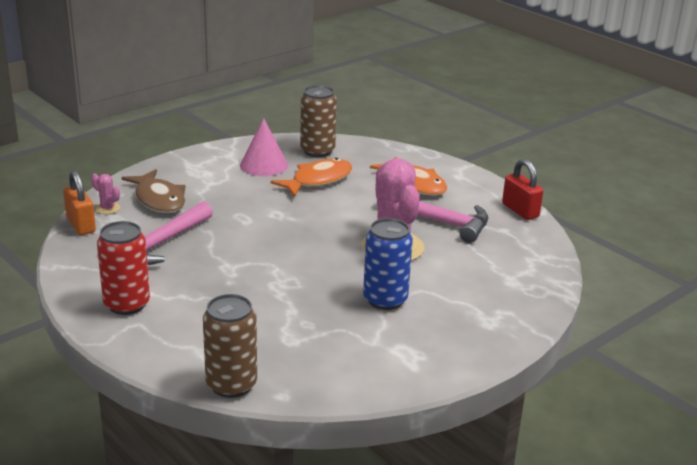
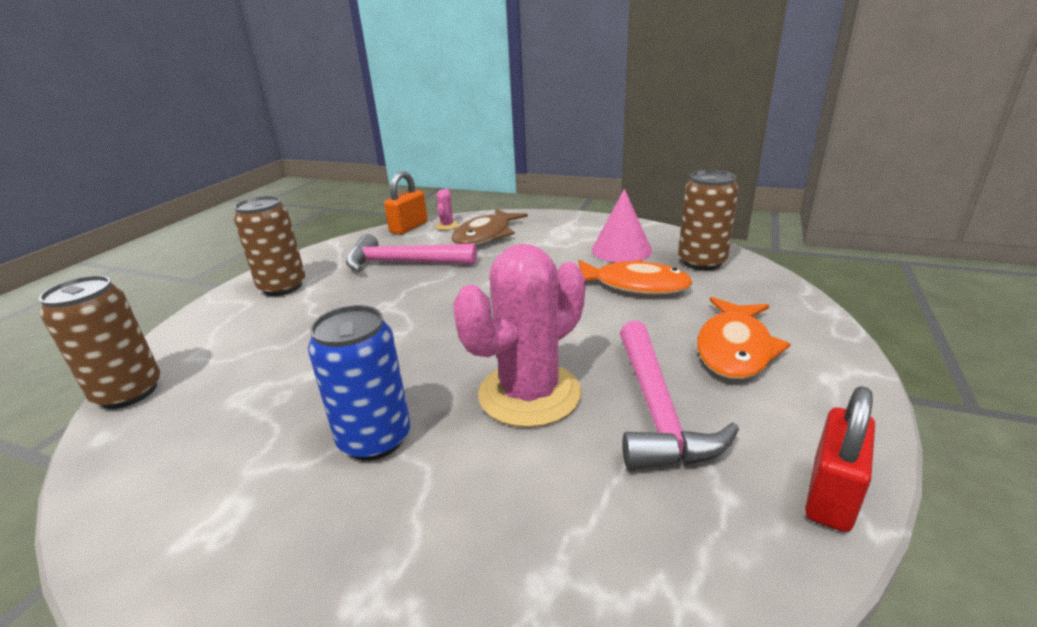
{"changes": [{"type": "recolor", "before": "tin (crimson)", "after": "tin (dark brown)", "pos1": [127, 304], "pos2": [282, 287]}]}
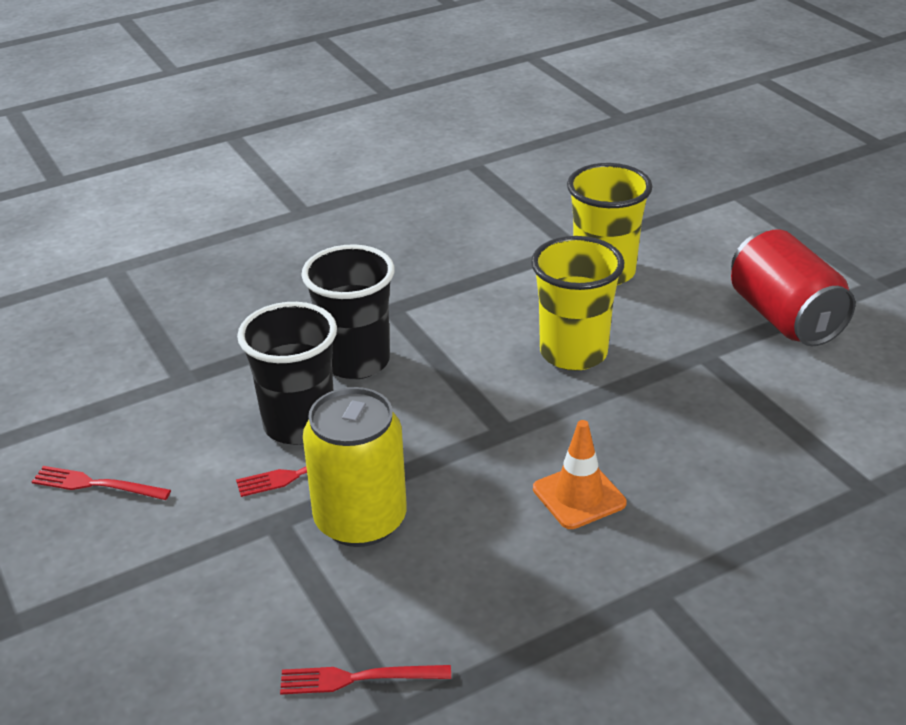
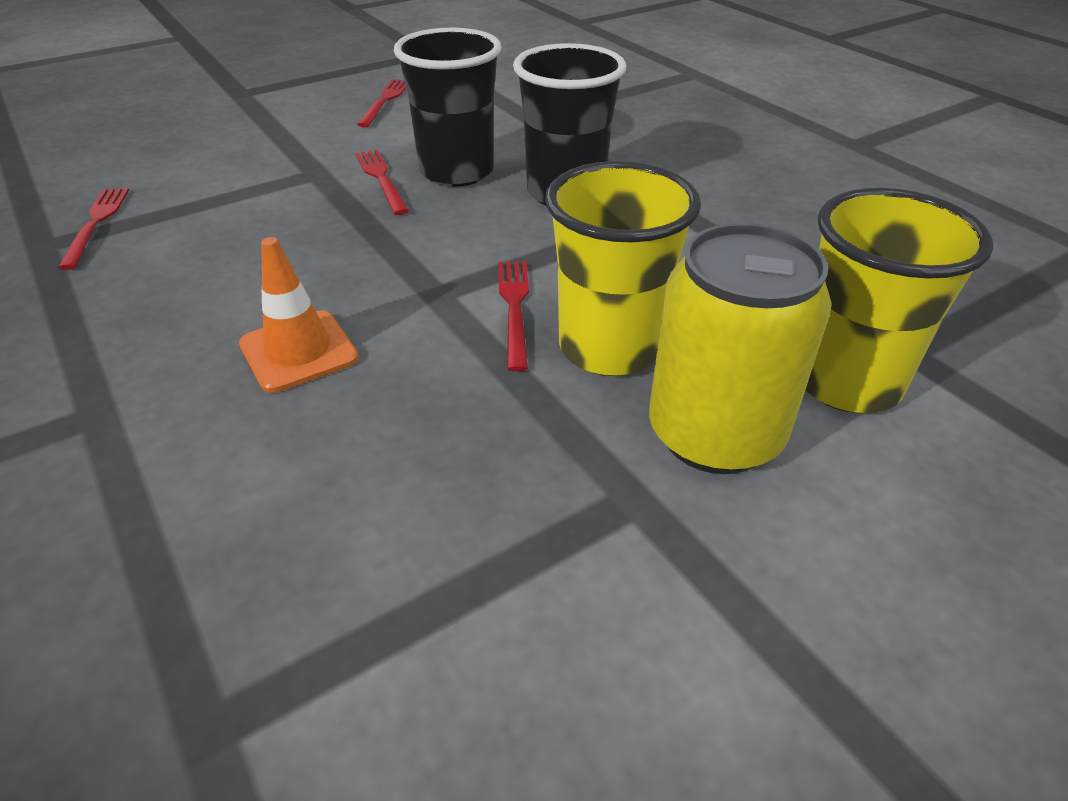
{"changes": [{"type": "move", "before": "tin (bright yellow)", "pos1": [360, 520], "pos2": [715, 434]}, {"type": "delete", "before": "tin (crimson)", "pos1": [784, 318]}, {"type": "insert", "after": "table fork (crimson)", "pos2": [514, 308]}]}
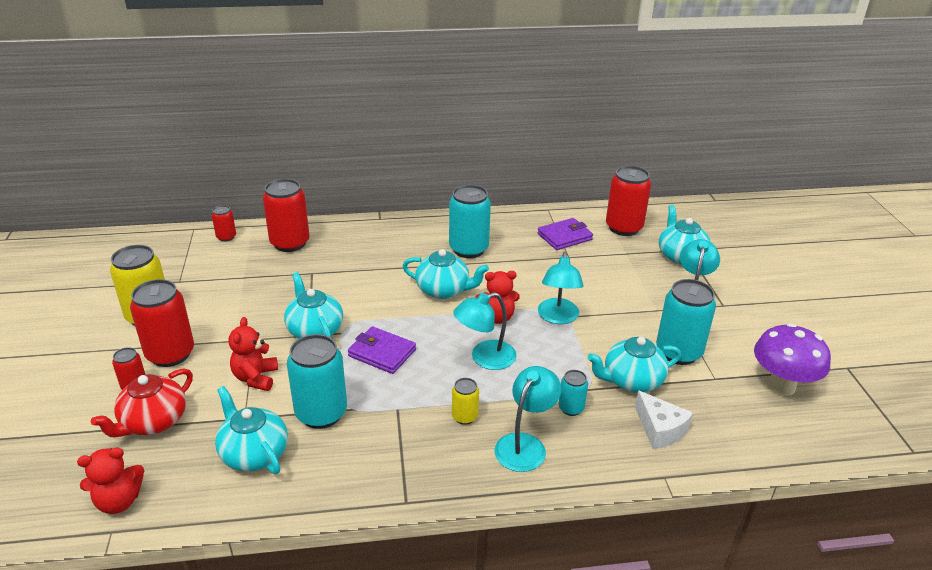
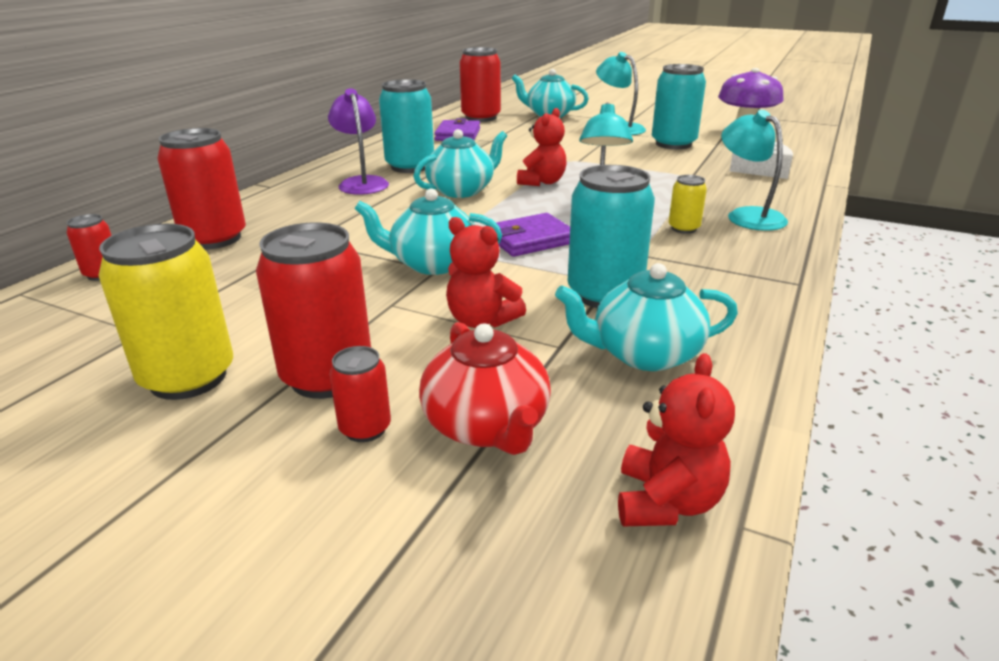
{"changes": [{"type": "delete", "before": "desk lamp (teal)", "pos1": [558, 317]}, {"type": "delete", "before": "tin (teal)", "pos1": [571, 408]}, {"type": "delete", "before": "tea pot (teal)", "pos1": [631, 381]}, {"type": "insert", "after": "desk lamp (purple)", "pos2": [361, 183]}]}
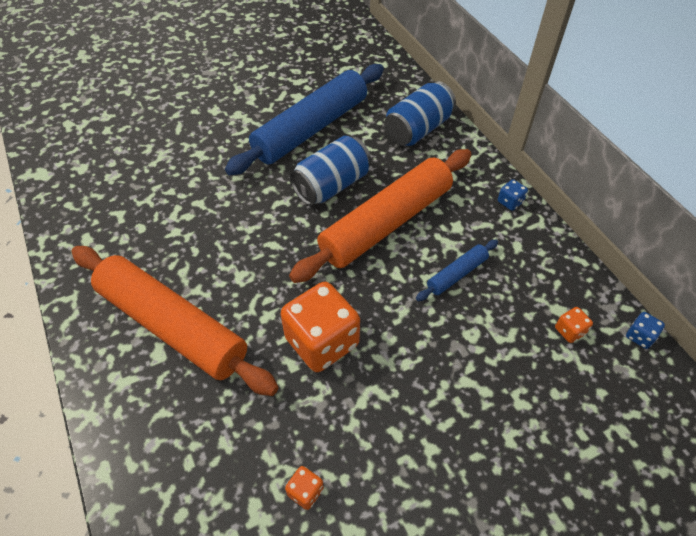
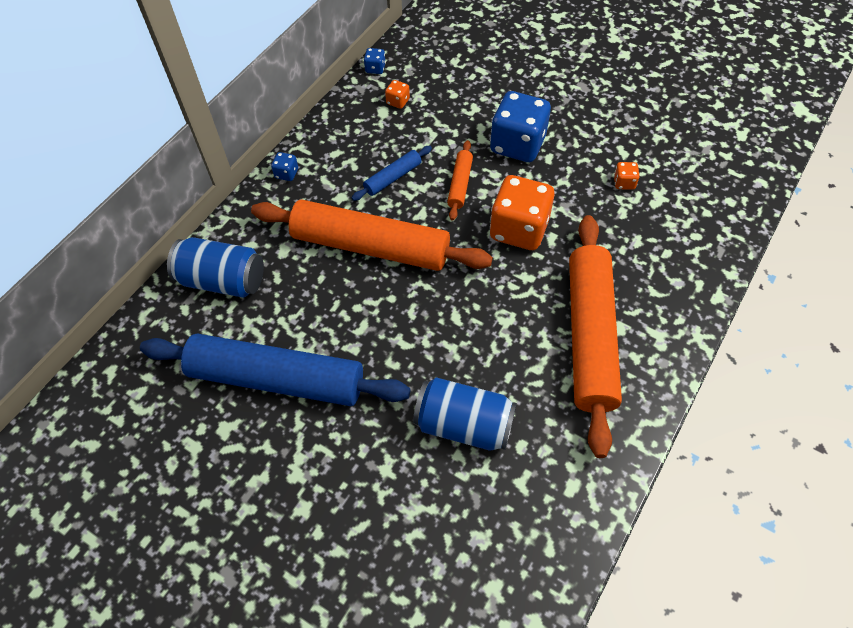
{"changes": [{"type": "move", "before": "tin (cobalt)", "pos1": [331, 185], "pos2": [464, 424]}, {"type": "rotate", "before": "pastry roller (cobalt)", "pos1": [457, 274], "pos2": [392, 177], "turn": -60}, {"type": "insert", "after": "pastry roller (orange)", "pos2": [460, 184]}, {"type": "insert", "after": "game die (cobalt)", "pos2": [517, 144]}]}
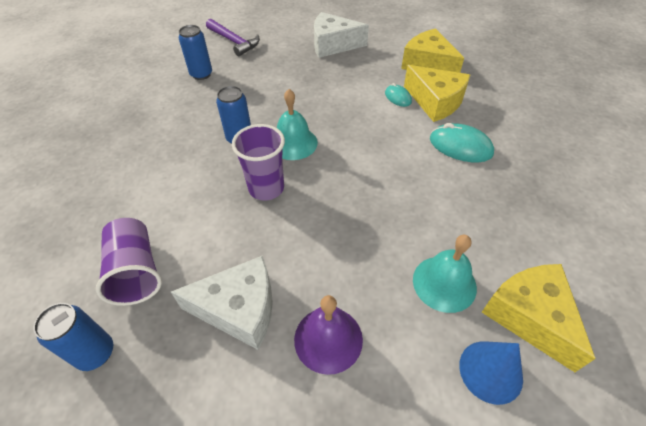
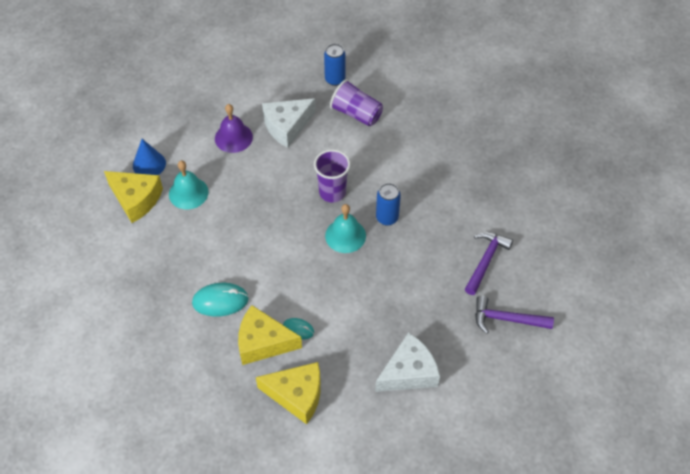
{"changes": [{"type": "replace", "before": "tin (cobalt)", "after": "carpenter's hammer (purple)", "pos1": [201, 74], "pos2": [486, 260]}]}
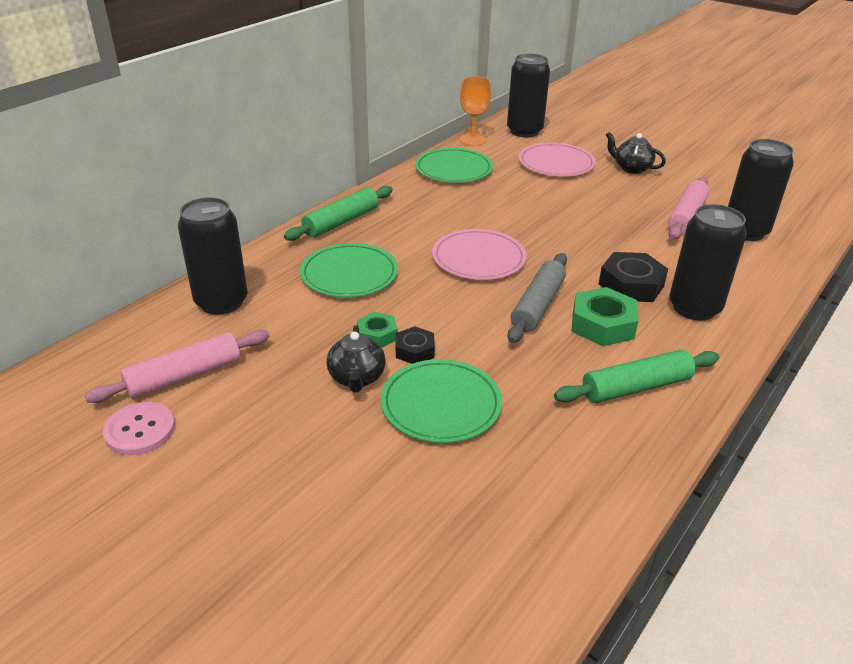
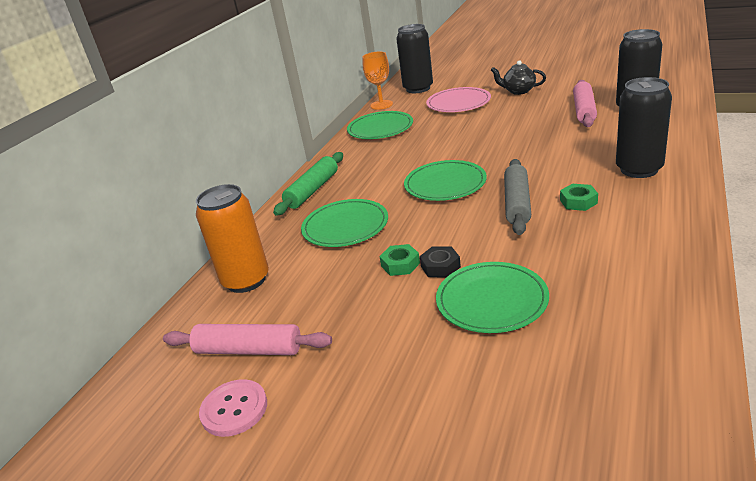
{"changes": [{"type": "rotate", "before": "pastry roller (rosy)", "pos1": [184, 376], "pos2": [249, 350], "turn": 60}, {"type": "recolor", "before": "tin (ebony)", "after": "tin (orange)", "pos1": [221, 302], "pos2": [246, 280]}, {"type": "delete", "before": "tea pot (ebony)", "pos1": [357, 378]}, {"type": "recolor", "before": "plate (rosy)", "after": "plate (leaf-green)", "pos1": [478, 258], "pos2": [445, 184]}, {"type": "delete", "before": "pastry roller (leaf-green)", "pos1": [636, 387]}, {"type": "resize", "before": "hex nut (leaf-green)", "pos1": [602, 325], "pos2": [578, 202], "scale": 0.6}, {"type": "delete", "before": "hex nut (ebony)", "pos1": [631, 285]}]}
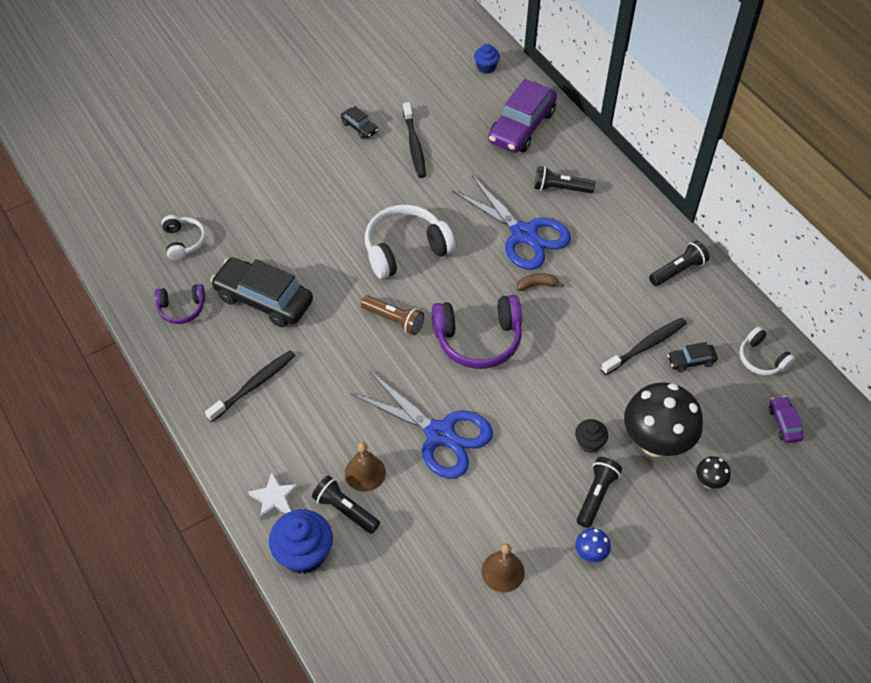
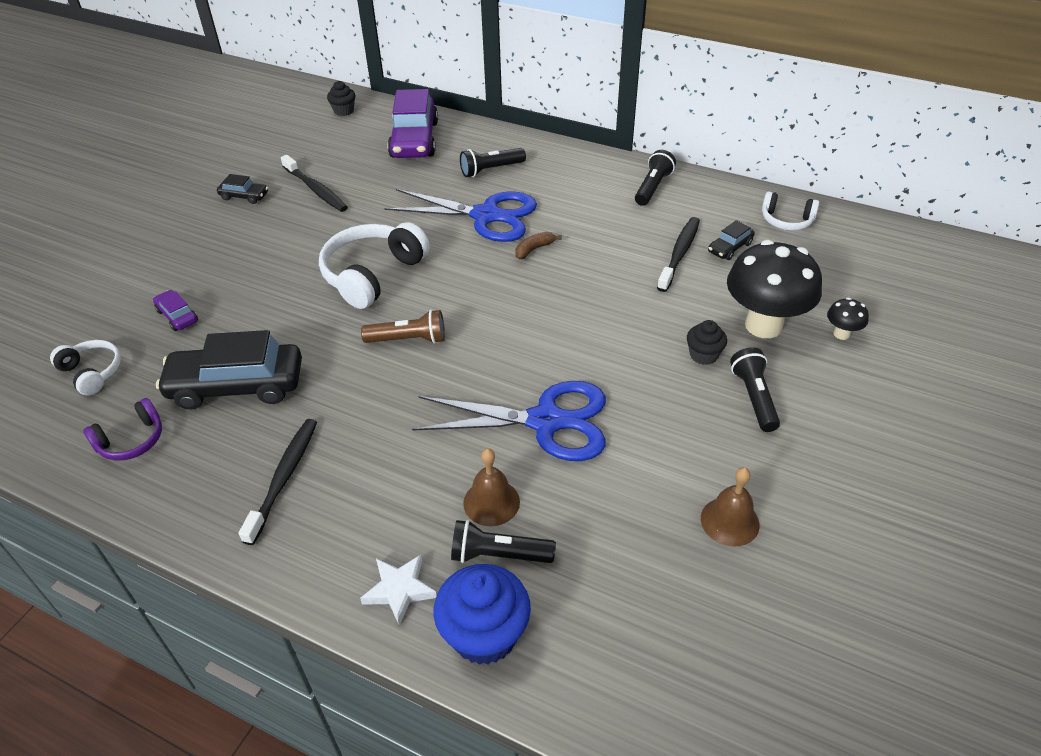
{"changes": [{"type": "delete", "before": "headset (purple)", "pos1": [478, 339]}, {"type": "recolor", "before": "cupcake (cobalt)", "after": "cupcake (ebony)", "pos1": [486, 67], "pos2": [344, 111]}, {"type": "delete", "before": "mushroom (cobalt)", "pos1": [590, 553]}, {"type": "move", "before": "automobile (purple)", "pos1": [784, 423], "pos2": [177, 316]}]}
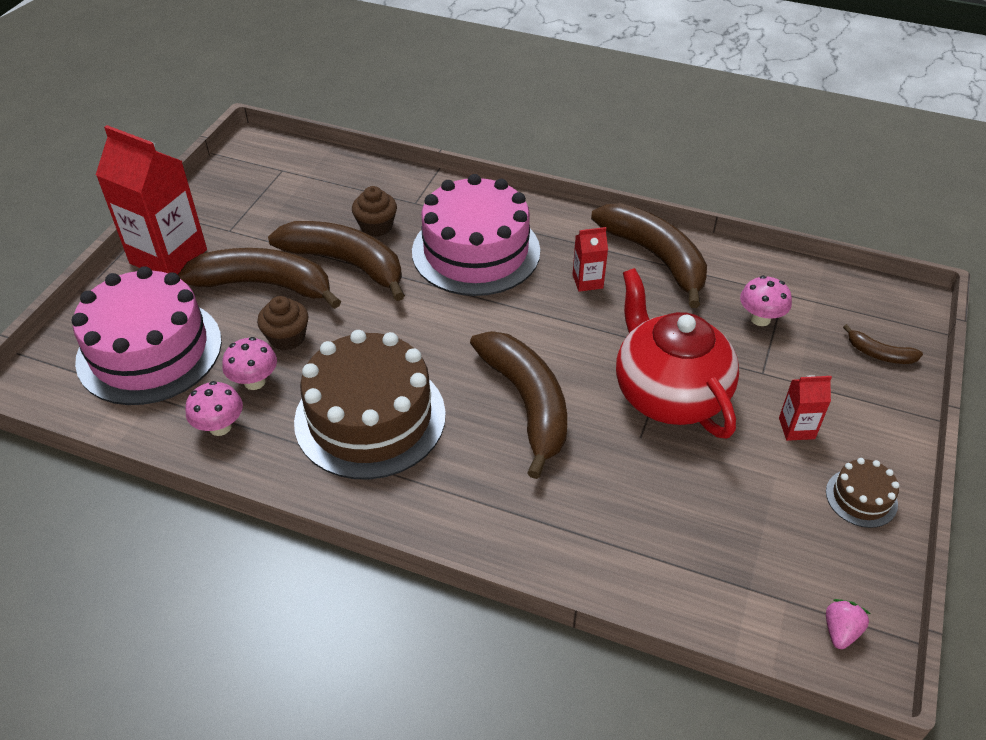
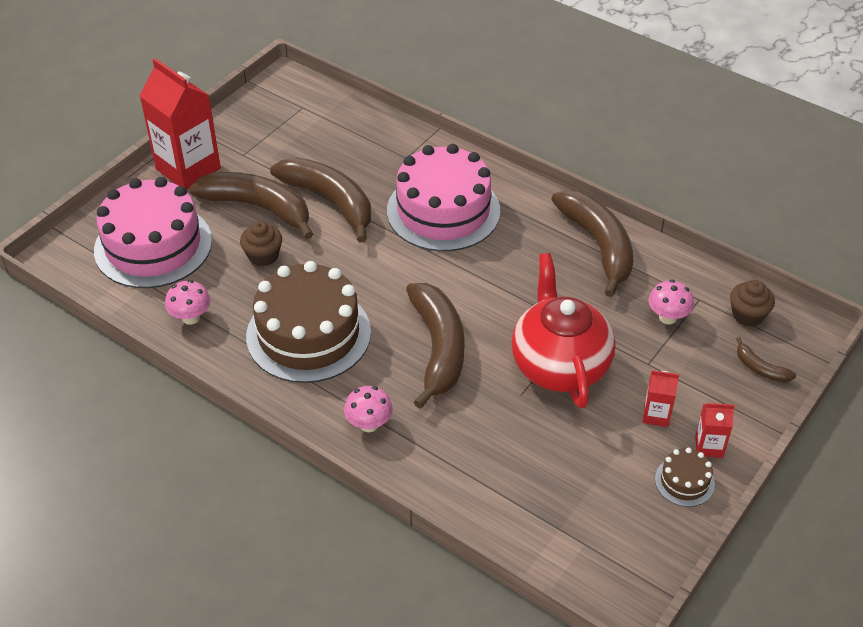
{"changes": [{"type": "move", "before": "mushroom (rosy)", "pos1": [254, 381], "pos2": [369, 424]}, {"type": "move", "before": "cupcake (dark brown)", "pos1": [376, 226], "pos2": [747, 315]}, {"type": "move", "before": "carton (crimson)", "pos1": [587, 281], "pos2": [709, 446]}, {"type": "delete", "before": "strawberry (rosy)", "pos1": [840, 631]}]}
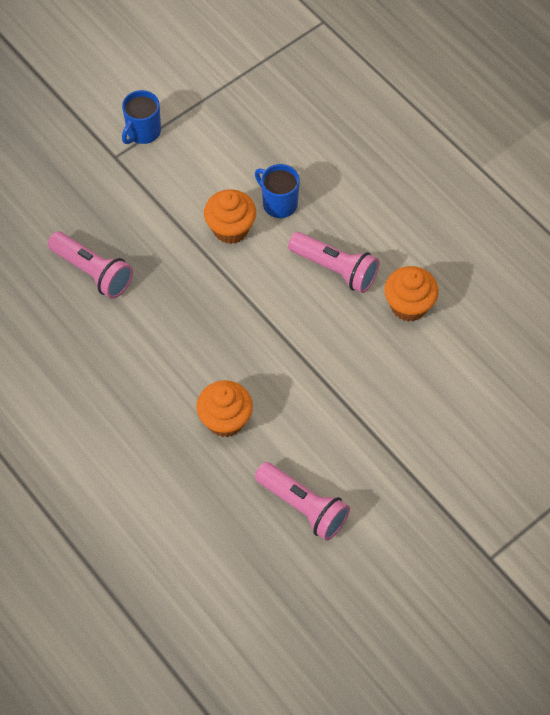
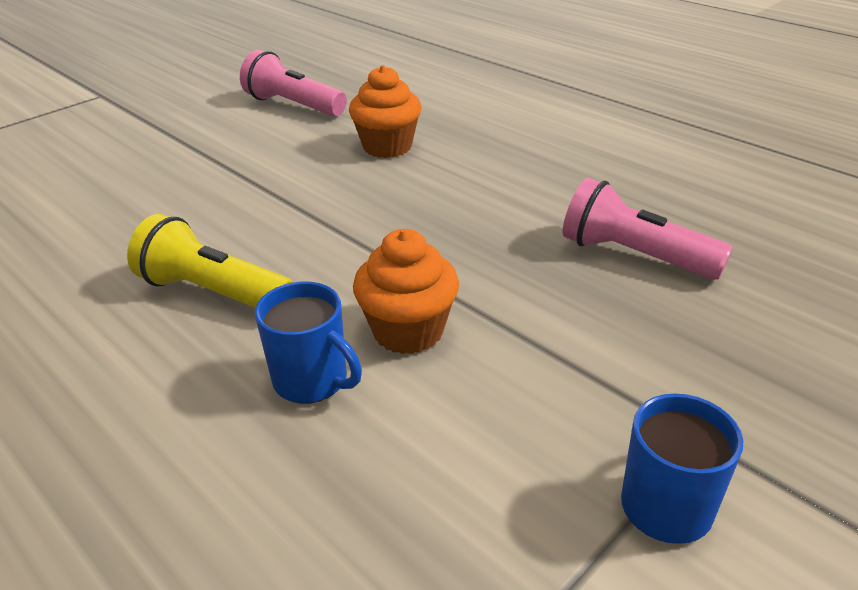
{"changes": [{"type": "recolor", "before": "flashlight (rosy)", "after": "flashlight (bright yellow)", "pos1": [335, 269], "pos2": [214, 292]}, {"type": "delete", "before": "cupcake (orange)", "pos1": [408, 306]}]}
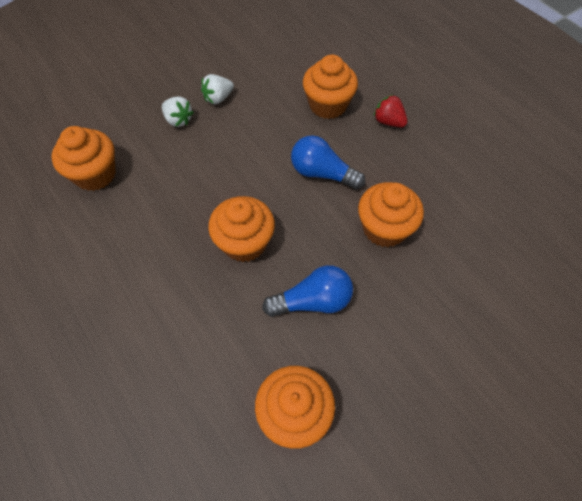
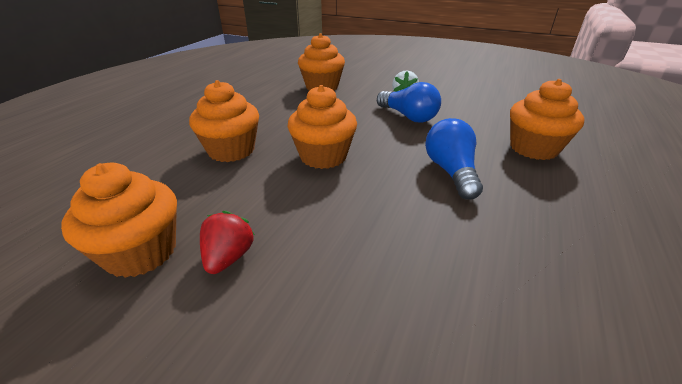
{"changes": [{"type": "delete", "before": "strawberry (snow-white)", "pos1": [218, 98]}, {"type": "move", "before": "lightbulb (cobalt)", "pos1": [313, 301], "pos2": [408, 116]}, {"type": "move", "before": "cupcake (orange)", "pos1": [384, 228], "pos2": [231, 150]}, {"type": "move", "before": "strawberry (crimson)", "pos1": [388, 121], "pos2": [229, 257]}]}
